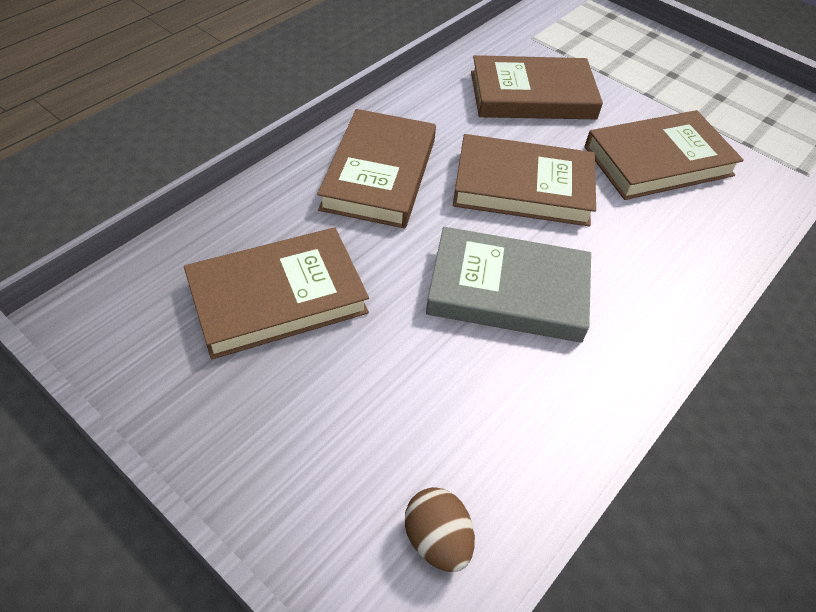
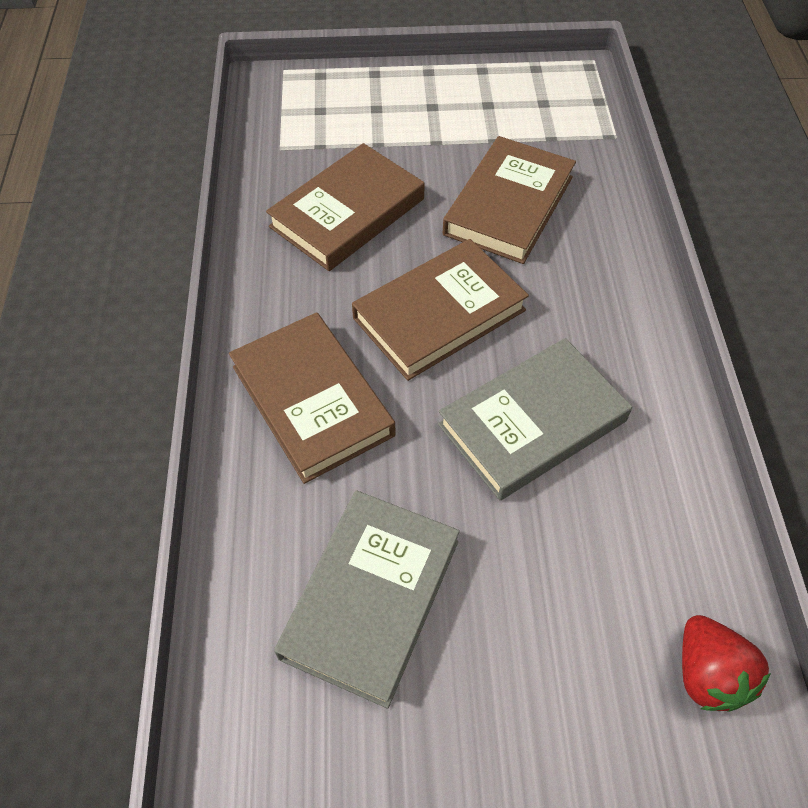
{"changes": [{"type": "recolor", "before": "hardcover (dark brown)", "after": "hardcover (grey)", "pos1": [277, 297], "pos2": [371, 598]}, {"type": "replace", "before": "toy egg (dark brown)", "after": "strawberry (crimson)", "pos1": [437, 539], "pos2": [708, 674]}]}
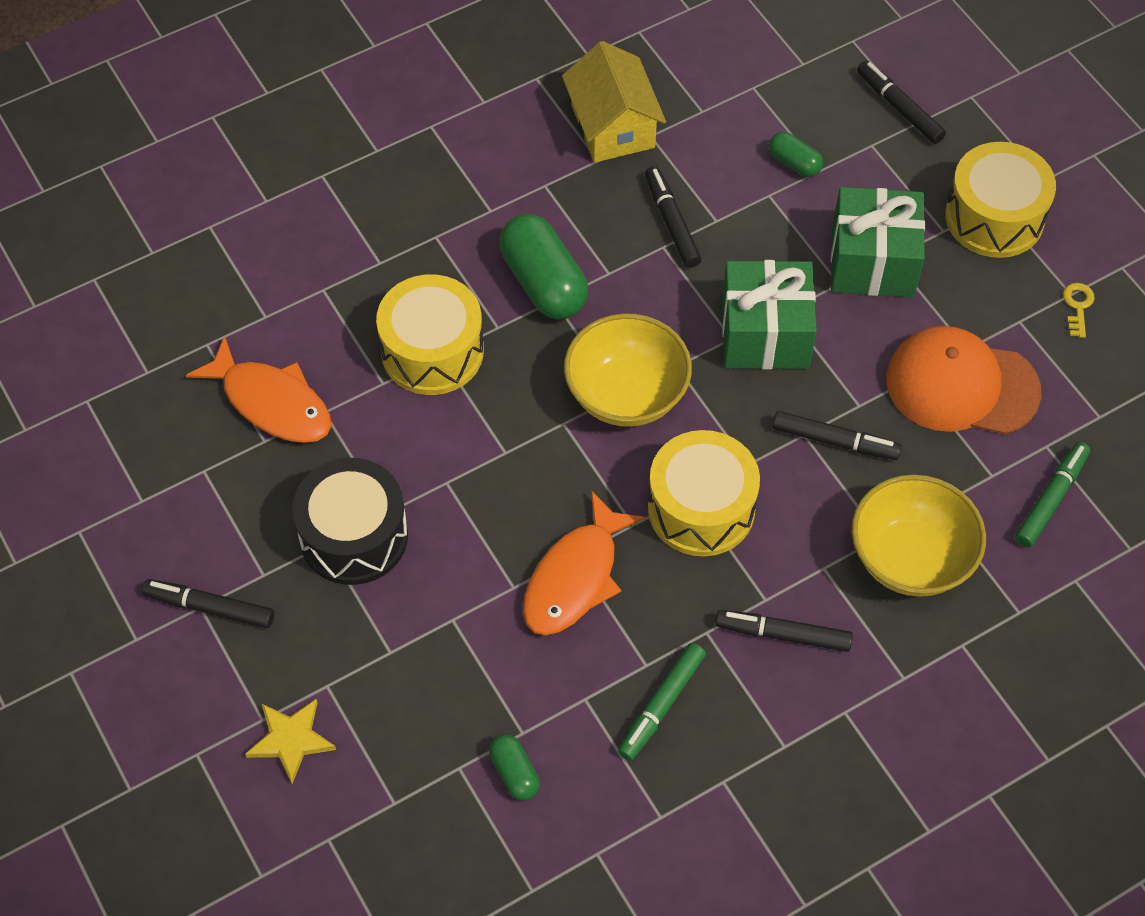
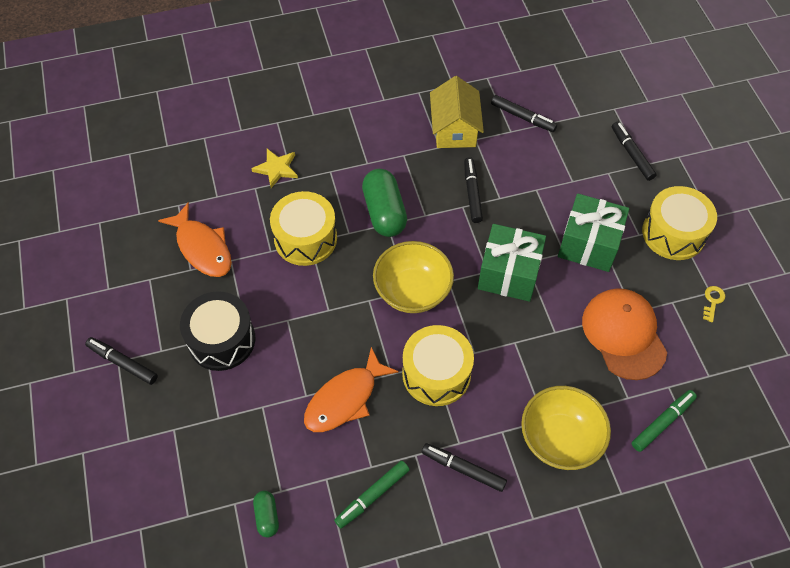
{"changes": [{"type": "move", "before": "star (bright yellow)", "pos1": [290, 740], "pos2": [276, 169]}, {"type": "delete", "before": "pill shape (leaf-green)", "pos1": [794, 163]}, {"type": "move", "before": "marker (ebony)", "pos1": [834, 441], "pos2": [522, 117]}, {"type": "rotate", "before": "baseball cap (orange)", "pos1": [961, 385], "pos2": [624, 334], "turn": 45}]}
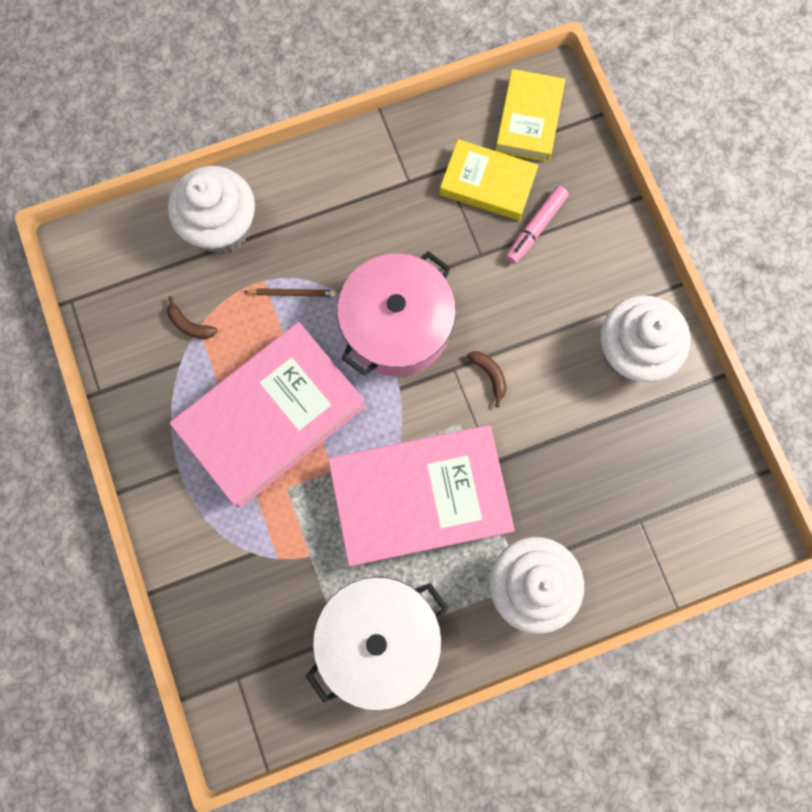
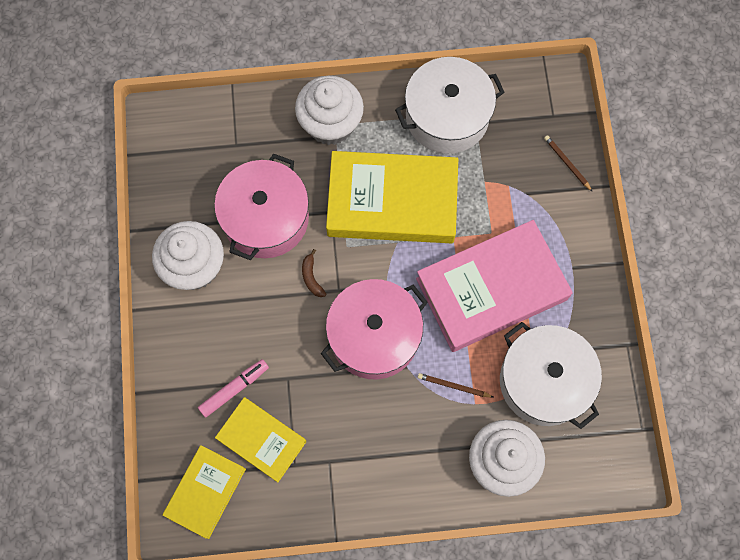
{"changes": [{"type": "replace", "before": "toy banana (dark brown)", "after": "cooking pot (snow-white)", "pos1": [190, 325], "pos2": [544, 381]}, {"type": "recolor", "before": "hardcover (rosy)", "after": "hardcover (bright yellow)", "pos1": [419, 496], "pos2": [392, 202]}, {"type": "insert", "after": "cooking pot (rosy)", "pos2": [266, 218]}, {"type": "insert", "after": "pencil (dark brown)", "pos2": [567, 163]}]}
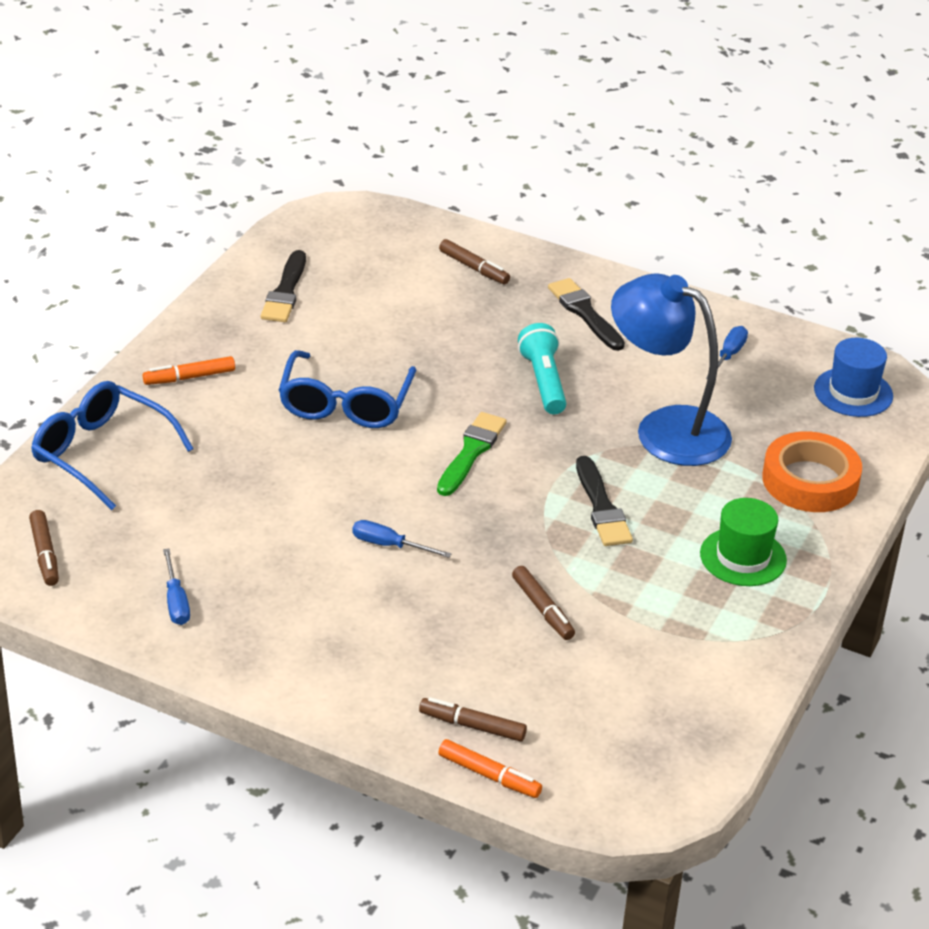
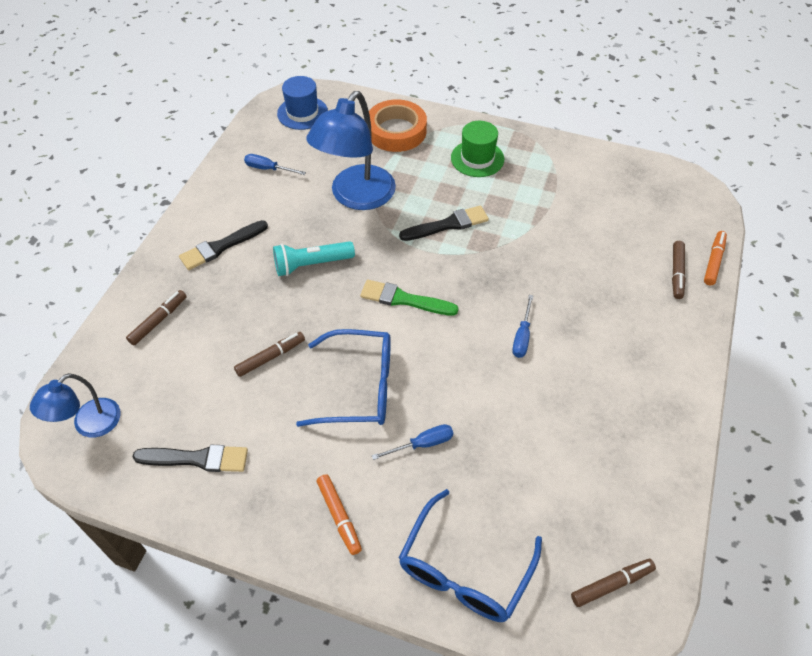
{"changes": [{"type": "move", "before": "flat screwdriver (cobalt)", "pos1": [176, 601], "pos2": [422, 444]}, {"type": "move", "before": "marker (dark brown)", "pos1": [542, 609], "pos2": [270, 357]}, {"type": "insert", "after": "desk lamp (cobalt)", "pos2": [89, 425]}]}
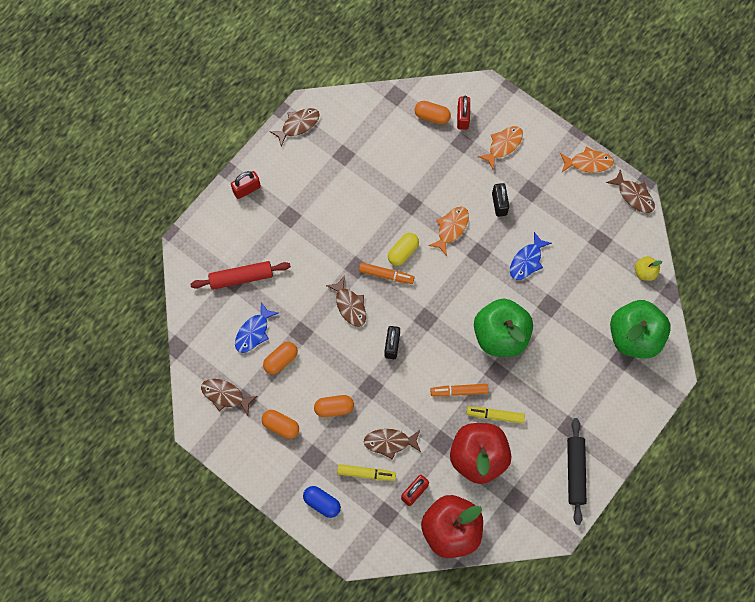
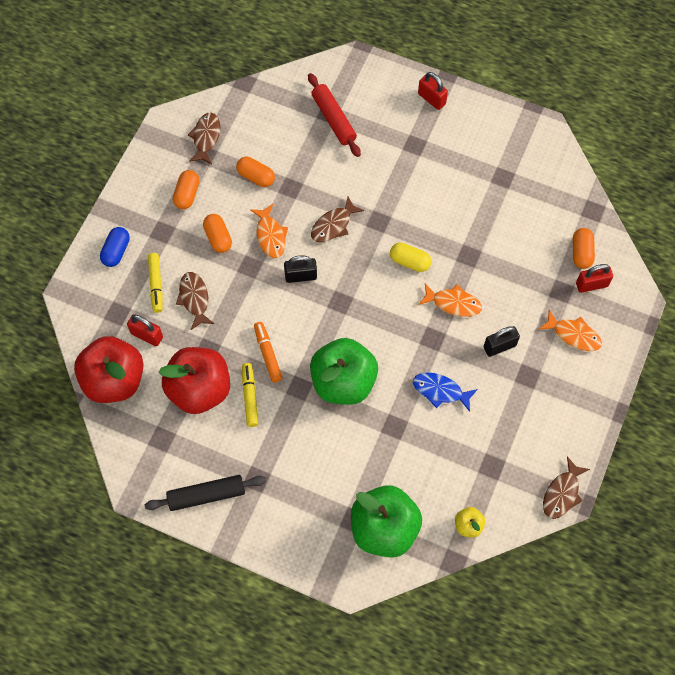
{"changes": [{"type": "delete", "before": "fish figure (cobalt)", "pos1": [254, 332]}, {"type": "delete", "before": "fish figure (dark brown)", "pos1": [298, 125]}, {"type": "delete", "before": "marker (orange)", "pos1": [386, 275]}, {"type": "move", "before": "fish figure (orange)", "pos1": [588, 163], "pos2": [270, 236]}]}
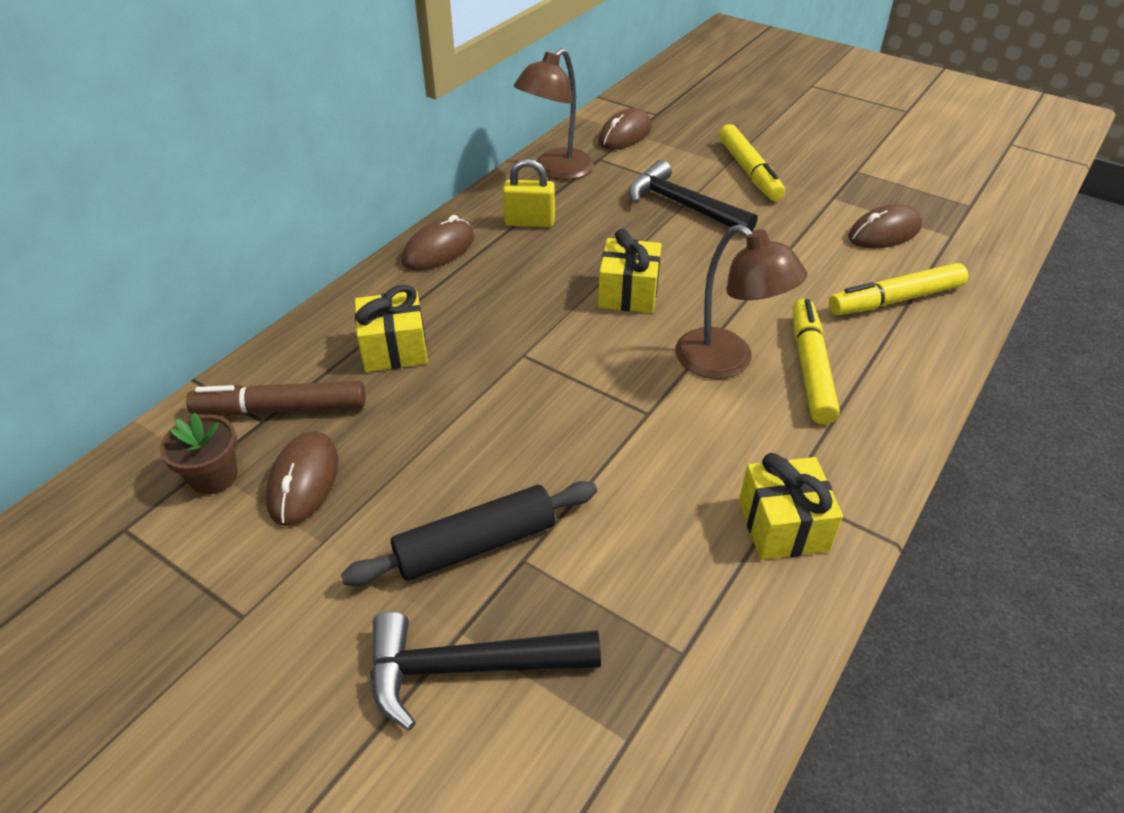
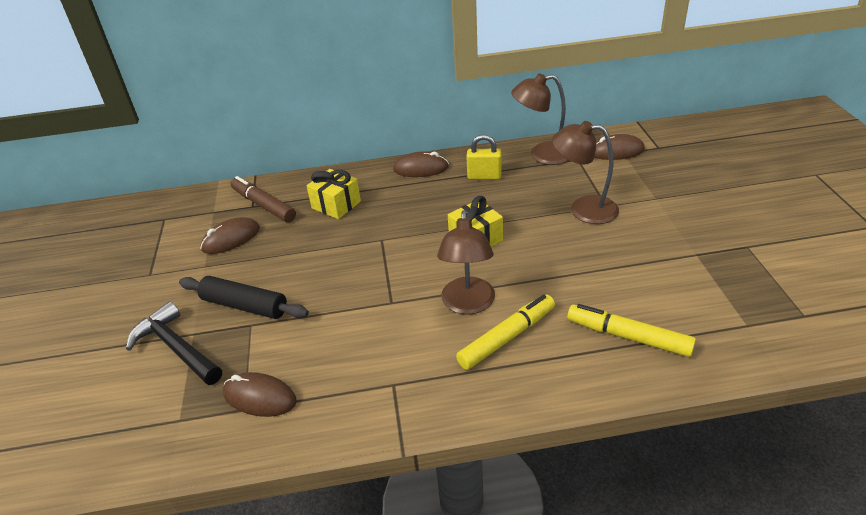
{"changes": [{"type": "delete", "before": "potted plant (dark brown)", "pos1": [213, 476]}, {"type": "rotate", "before": "padlock (bright yellow)", "pos1": [529, 222], "pos2": [484, 176], "turn": -45}, {"type": "replace", "before": "carpenter's hammer (ebony)", "after": "desk lamp (dark brown)", "pos1": [682, 205], "pos2": [583, 209]}, {"type": "delete", "before": "marker (bright yellow)", "pos1": [749, 171]}, {"type": "delete", "before": "wrapped gift (bright yellow)", "pos1": [782, 525]}, {"type": "move", "before": "PC mouse (dark brown)", "pos1": [884, 232], "pos2": [260, 397]}]}
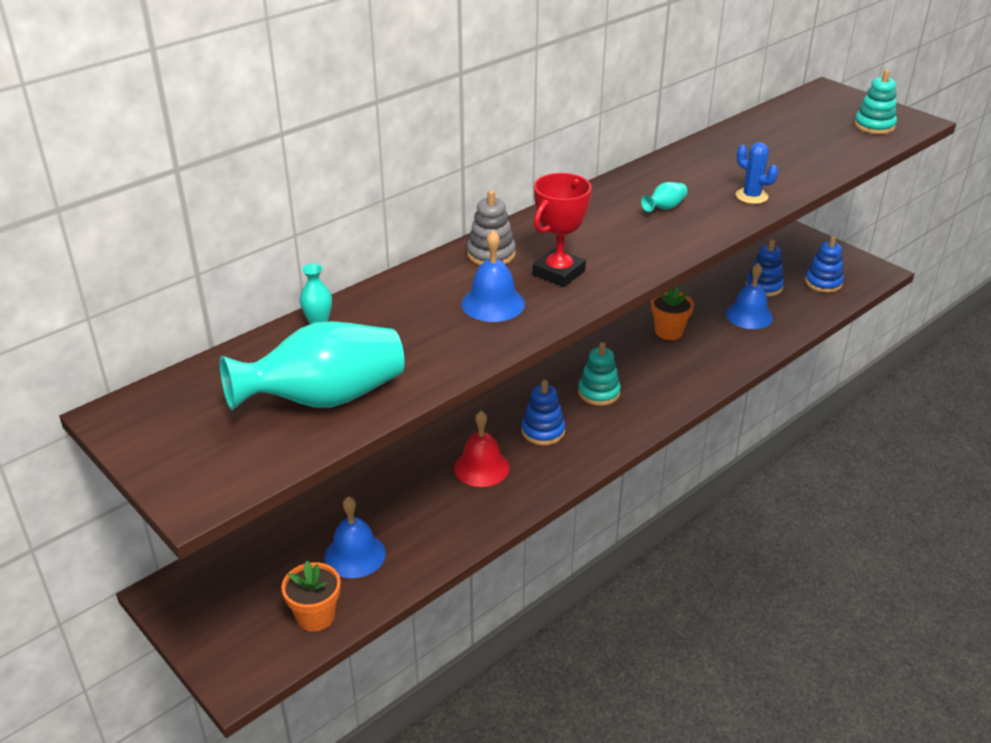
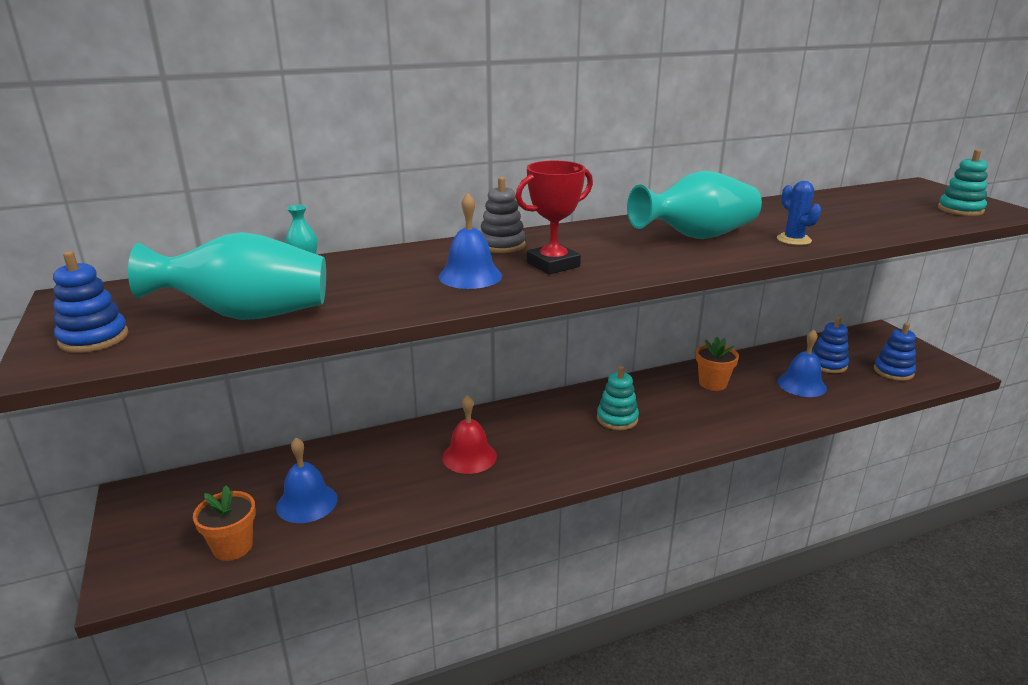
{"changes": [{"type": "move", "before": "stacking toy (cobalt)", "pos1": [543, 431], "pos2": [94, 338]}, {"type": "resize", "before": "flower vase (teal)", "pos1": [664, 208], "pos2": [696, 237], "scale": 2.43}]}
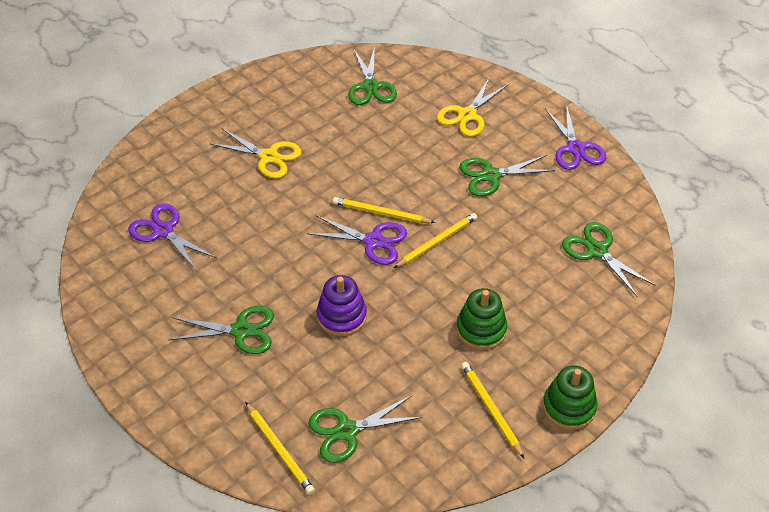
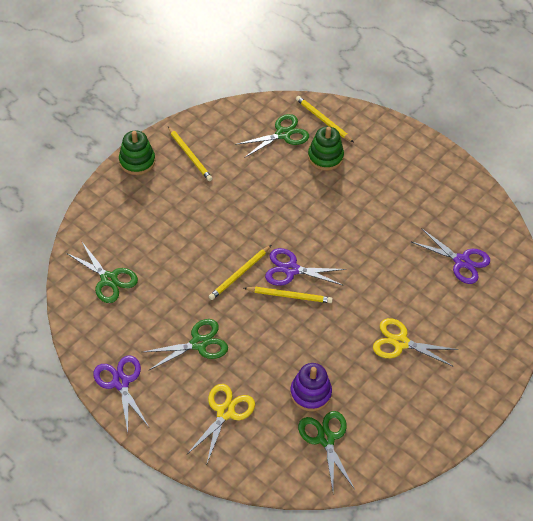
{"changes": [{"type": "delete", "before": "scissors (leaf-green)", "pos1": [241, 331]}, {"type": "move", "before": "stacking toy (purple)", "pos1": [341, 316], "pos2": [310, 393]}, {"type": "move", "before": "stacking toy (leaf-green)", "pos1": [481, 329], "pos2": [325, 157]}]}
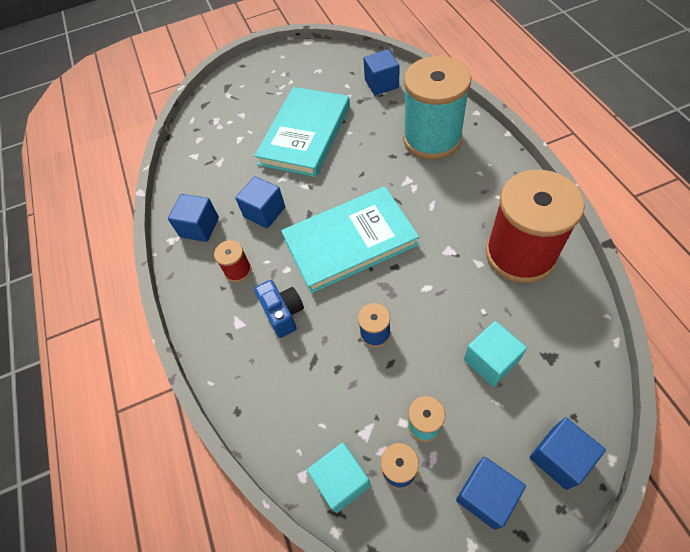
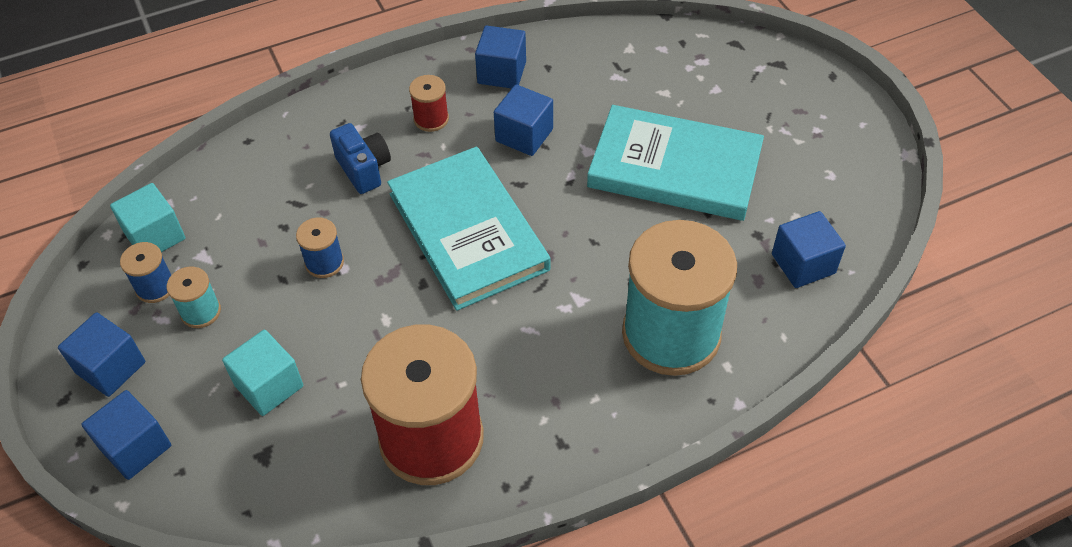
{"changes": [{"type": "rotate", "before": "camera (cobalt)", "pos1": [283, 313], "pos2": [364, 169], "turn": -90}]}
